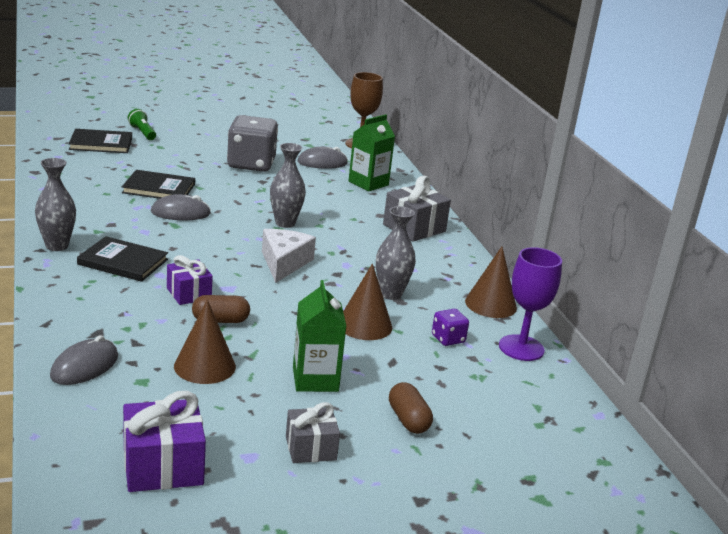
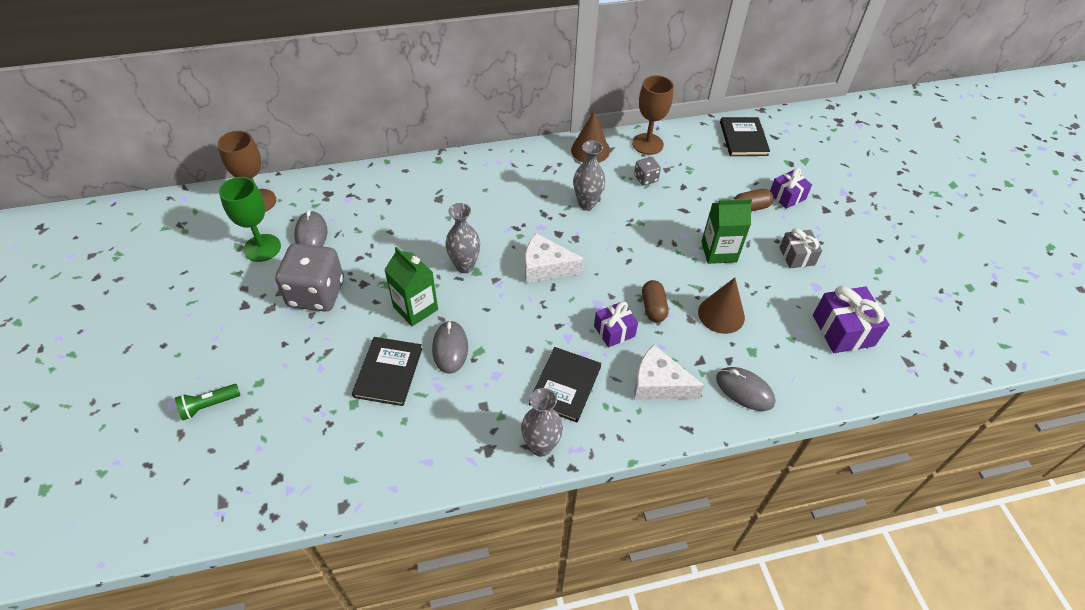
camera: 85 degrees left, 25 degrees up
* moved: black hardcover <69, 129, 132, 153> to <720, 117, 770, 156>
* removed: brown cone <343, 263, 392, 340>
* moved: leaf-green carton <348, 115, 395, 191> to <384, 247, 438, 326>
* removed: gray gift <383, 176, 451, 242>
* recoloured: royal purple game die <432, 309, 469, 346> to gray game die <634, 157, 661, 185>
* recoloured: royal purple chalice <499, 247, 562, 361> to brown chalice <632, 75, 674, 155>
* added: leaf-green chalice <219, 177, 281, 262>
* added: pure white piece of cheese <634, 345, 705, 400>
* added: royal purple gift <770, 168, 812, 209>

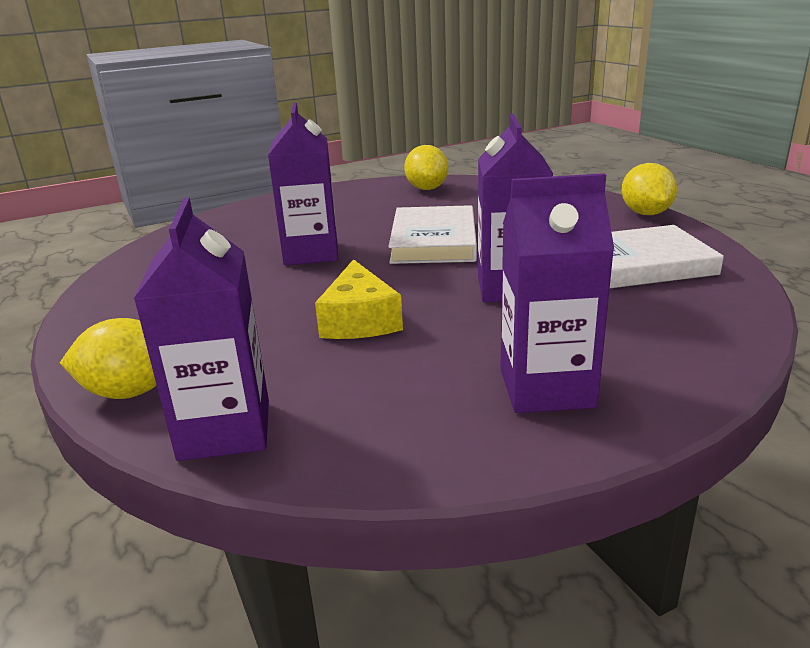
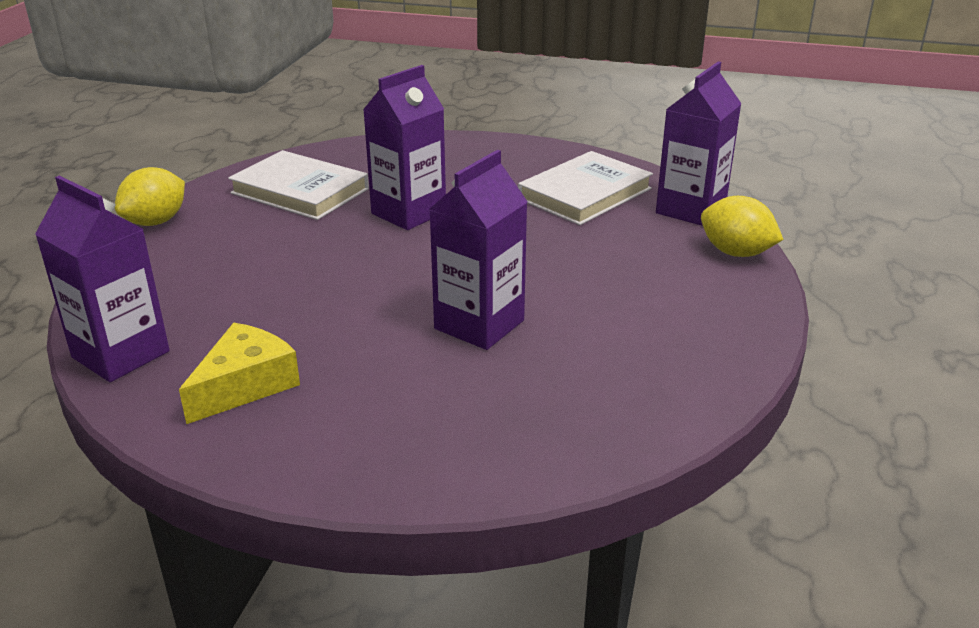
camera: 140 degrees left, 5 degrees up
* moved: yellow piece of cheese <315, 259, 403, 339> to <179, 323, 300, 424>
* moved: pure white hardcover <388, 205, 477, 264> to <518, 151, 653, 225>
* removed: yellow toy lemon <404, 145, 448, 190>
* moved: royal purple carton <500, 173, 614, 413> to <35, 175, 170, 382>

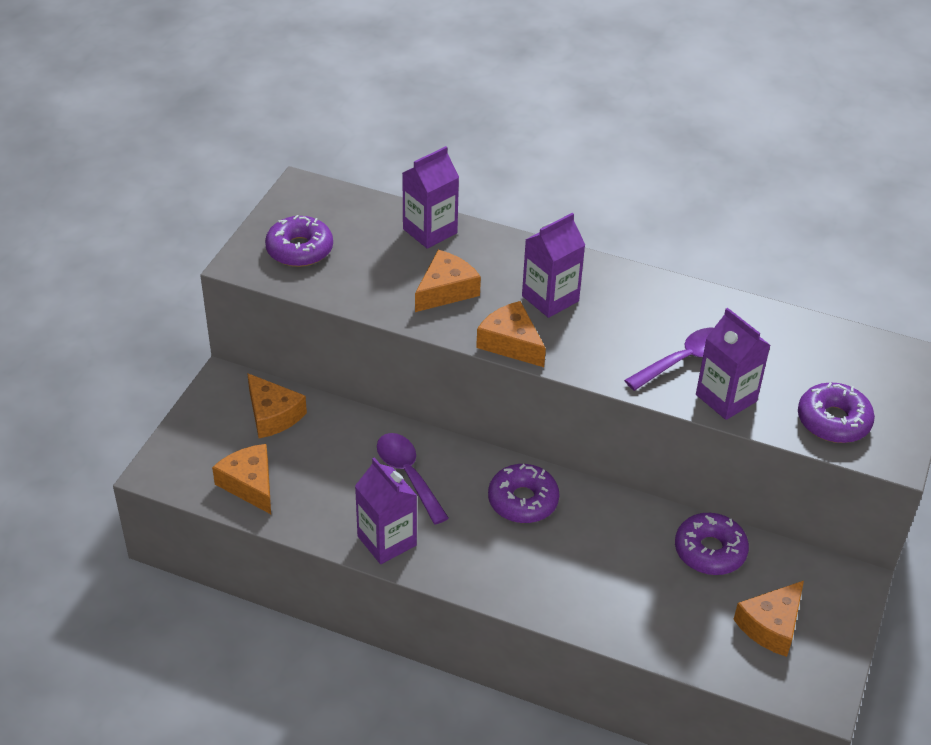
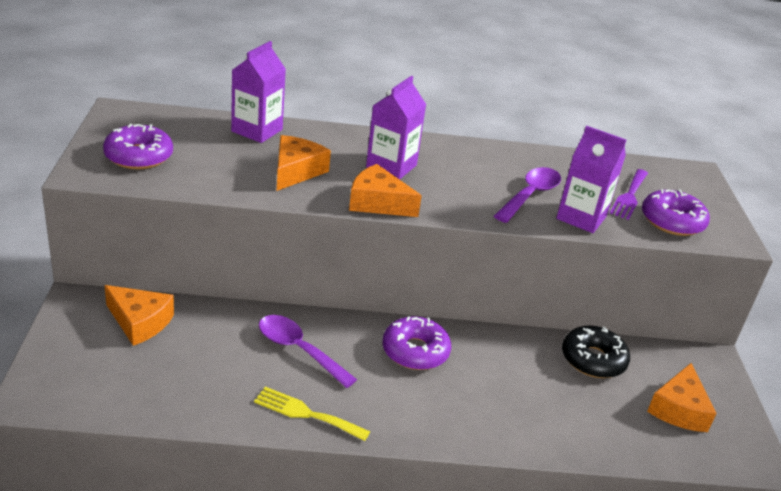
camera: 25 degrees left, 10 degrees down
* removed: bright orange piece of cheese <212, 444, 271, 514>
* replaced: royal purple carton <355, 457, 417, 564> to yellow fork <254, 387, 370, 441>
* recoloured: royal purple doughnut <675, 513, 749, 575> to black doughnut <562, 326, 630, 378>
* added: royal purple fork <610, 169, 648, 220>

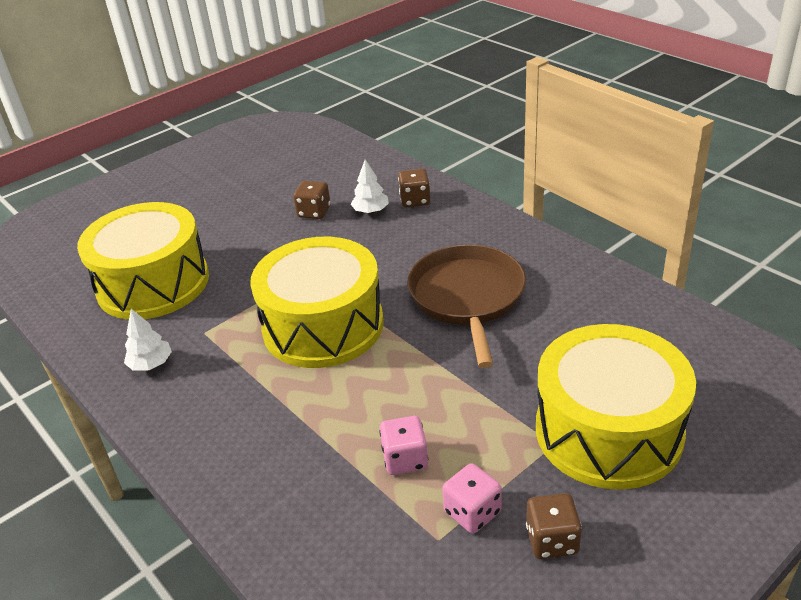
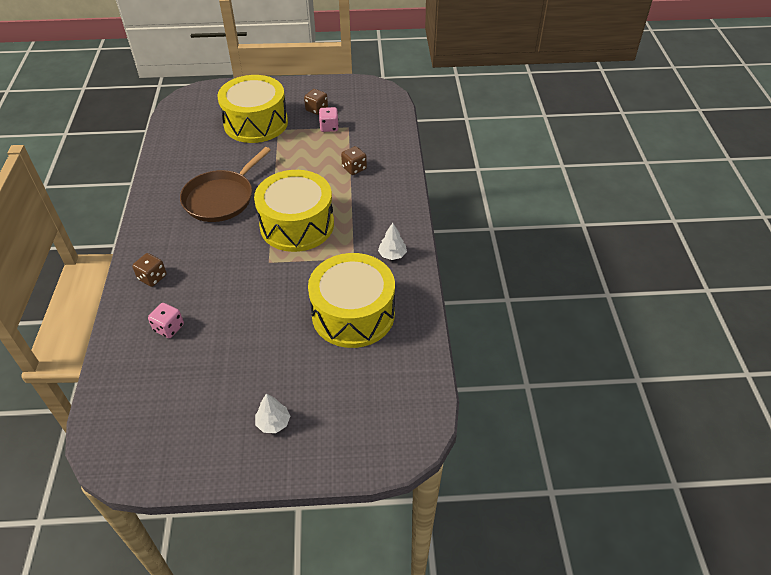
camera: 145 degrees left, 10 degrees up
* moved: brown game die <293, 181, 331, 219> to <341, 146, 367, 175>
* moved: pure white tree <351, 160, 389, 214> to <255, 393, 290, 433>
* moved: rose-pink game die <379, 416, 428, 475> to <148, 303, 184, 338>

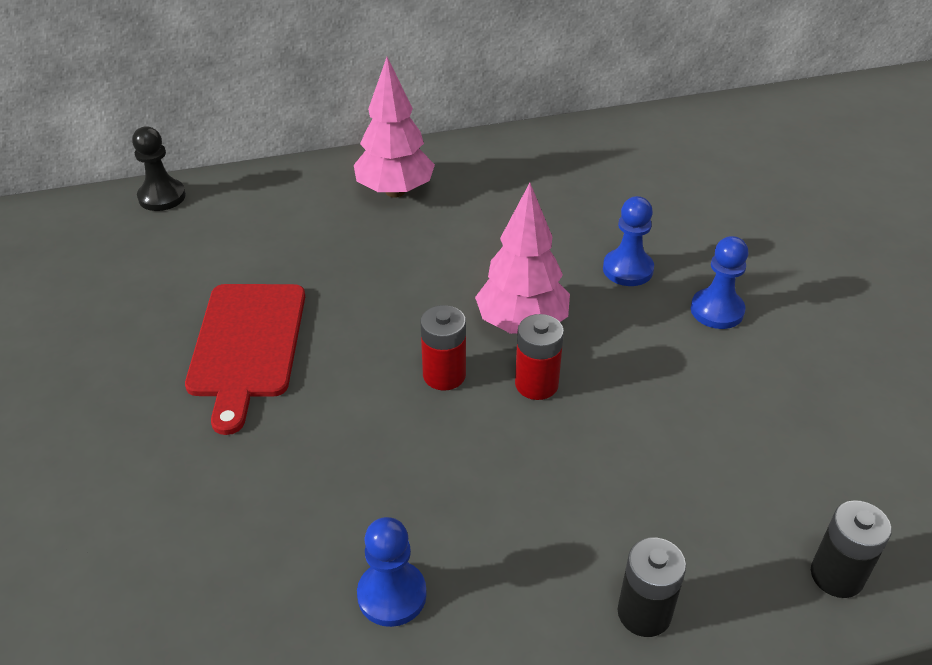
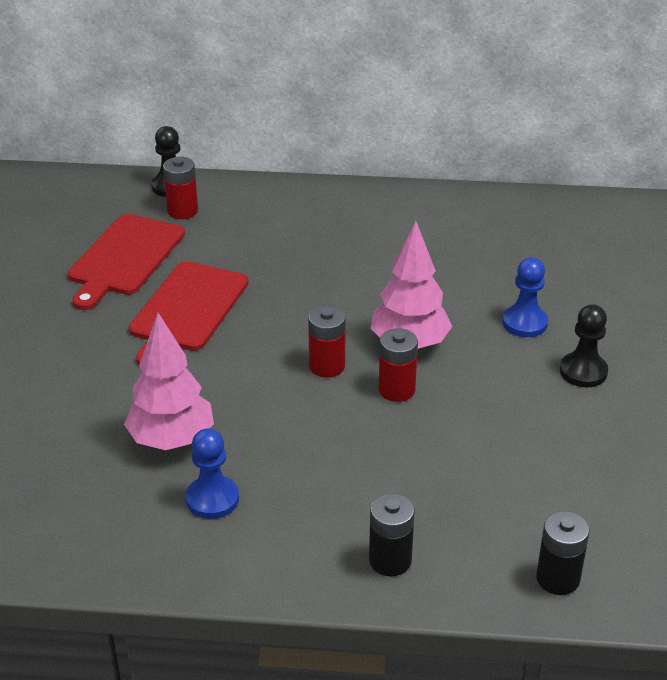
camera: 20 degrees right, 5 degrees down
* moved: rose-pink tree <354, 57, 435, 198> to <124, 313, 214, 450>
* recoloured: blue game pawn <691, 236, 748, 329> to black game pawn <560, 304, 608, 387>
* added: red bread board <68, 214, 185, 310>
* added: red battery <163, 157, 198, 219>

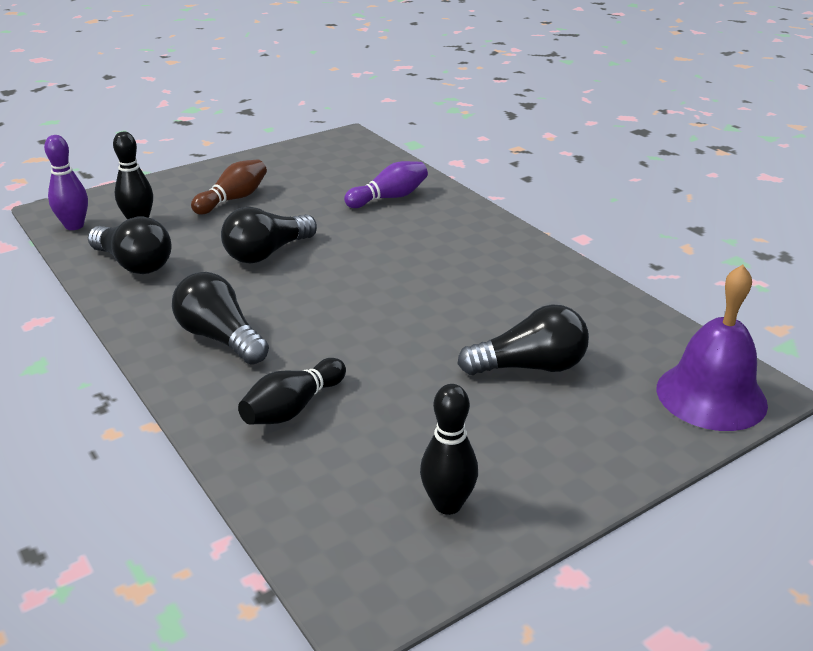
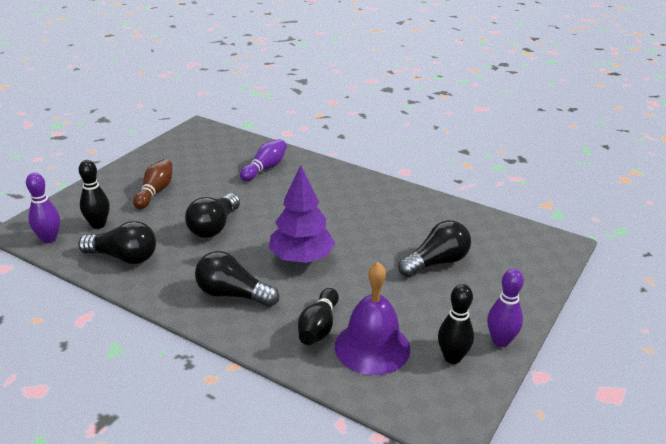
camera: 25 degrees left, 0 degrees up
* moved: royal purple school bell <657, 265, 768, 431> to <335, 262, 410, 375>
* added: royal purple tree <269, 165, 335, 263>
* added: royal purple skittle <487, 269, 524, 347>

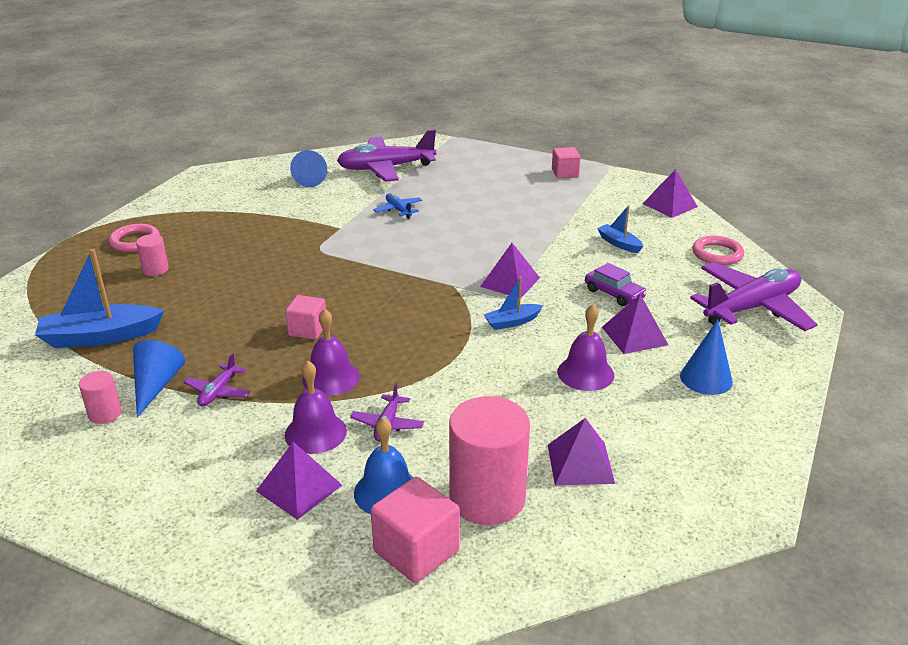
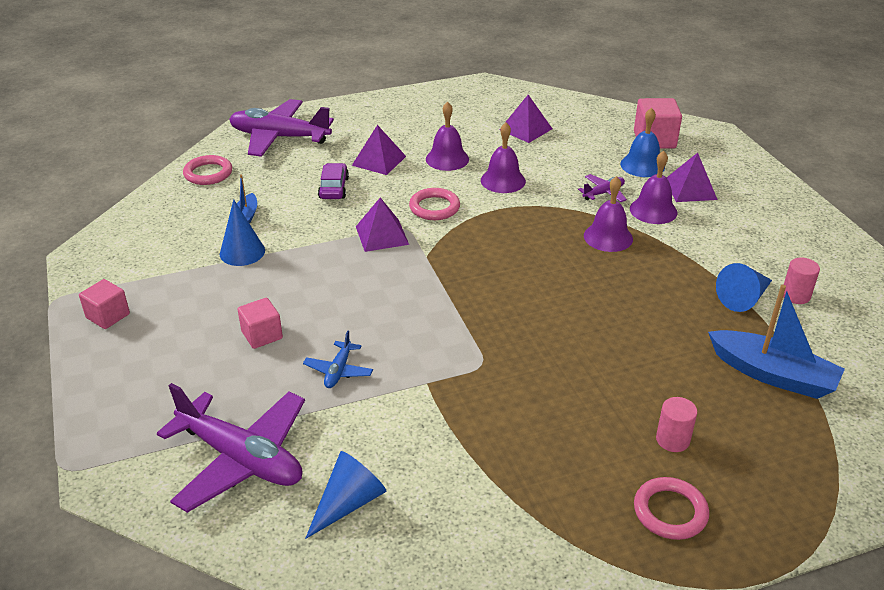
camera: 135 degrees left, 5 degrees up
* removed: royal purple plane <184, 353, 250, 406>
* moved: rose-pink block <285, 295, 326, 340> to <237, 298, 283, 349>
* removed: rose-pink solid cylinder <449, 396, 530, 525>
* replaced: blue sailboat <484, 277, 543, 330> to rose-pink ring <409, 188, 460, 220>
* removed: royal purple pyramid shape <643, 169, 698, 218>
* moved: blue cone <680, 319, 733, 395> to <220, 199, 265, 266>
* added: royal purple school bell <481, 123, 526, 193>

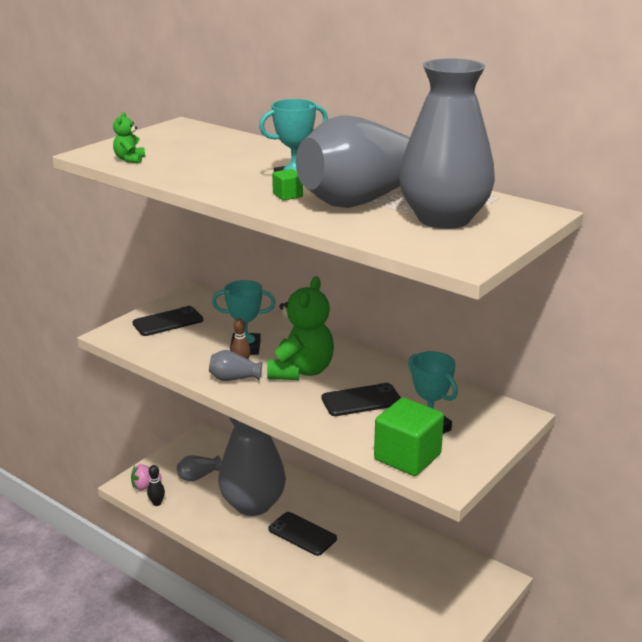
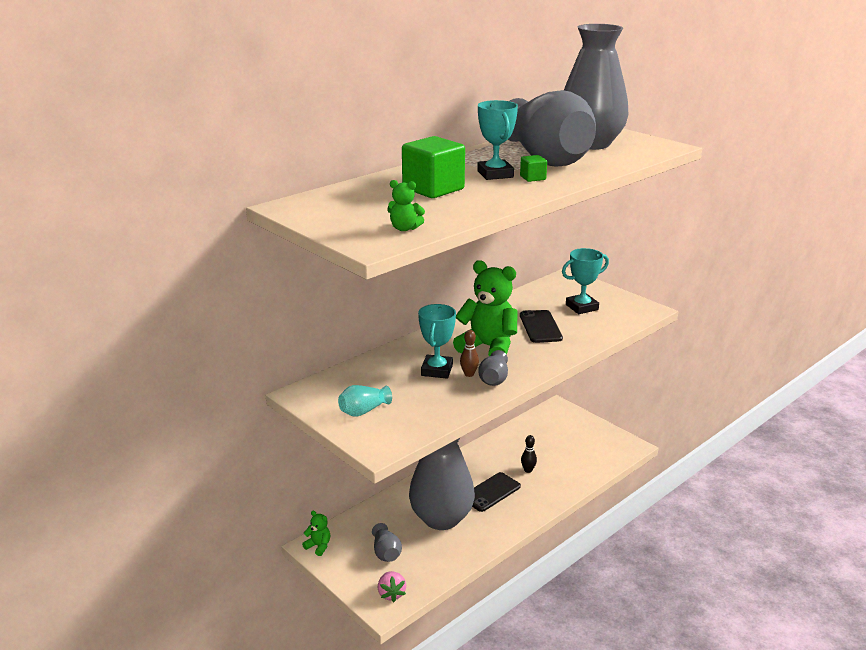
camera: 80 degrees left, 0 degrees up
* replaced: black smartphone <132, 306, 203, 336> to aqua flower vase <338, 385, 392, 416>
* moved: black skittle <147, 465, 165, 506> to <521, 435, 537, 473>
* moved: leaf-green block <374, 398, 444, 476> to <402, 136, 465, 198>
* added: leaf-green teddy <302, 511, 330, 556>

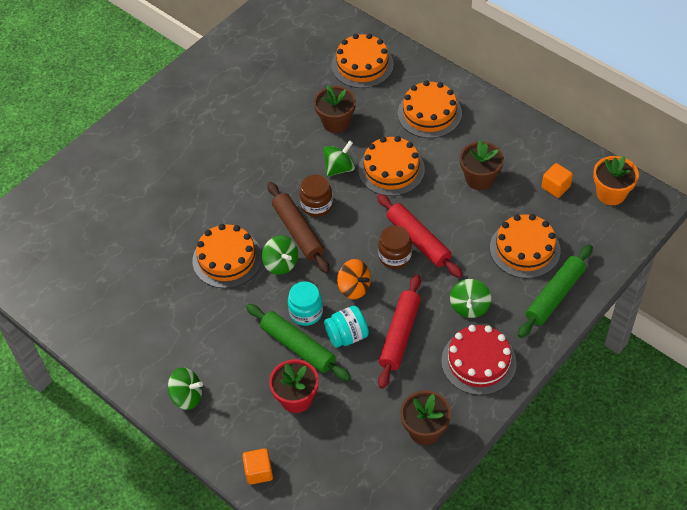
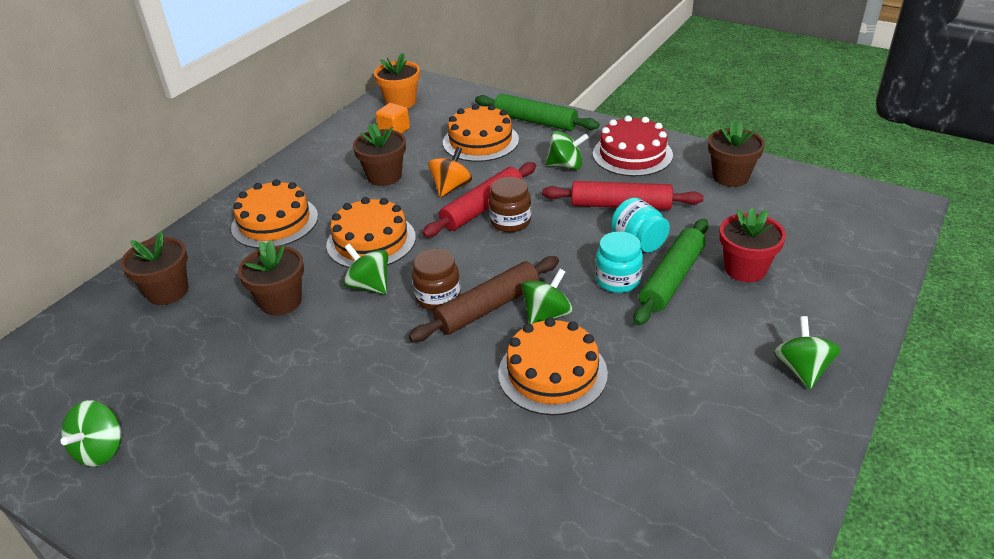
camera: 100 degrees left, 15 degrees down
* removed: bright orange block <242, 448, 273, 485>
* replaced: bright orange gateau <332, 34, 394, 88> to brown potted plant <121, 231, 188, 305>
* moved: bright orange whirligig <337, 259, 371, 299> to <428, 147, 472, 197>
* added: leaf-green whirligig <61, 400, 121, 466>

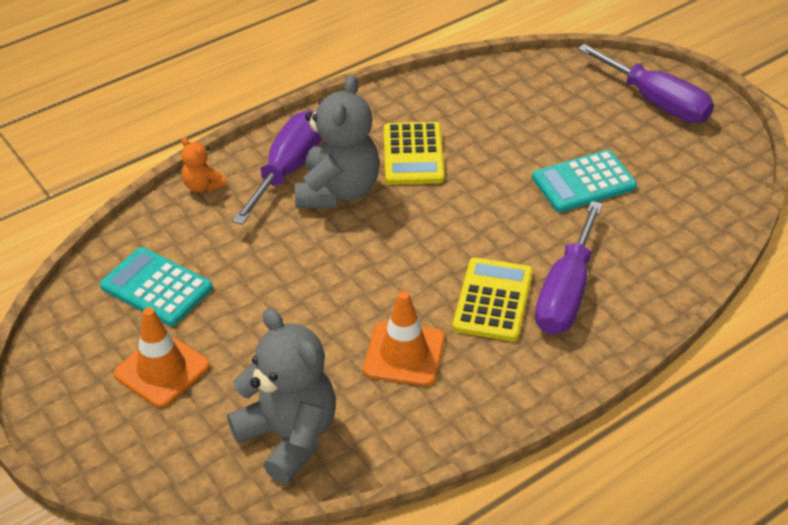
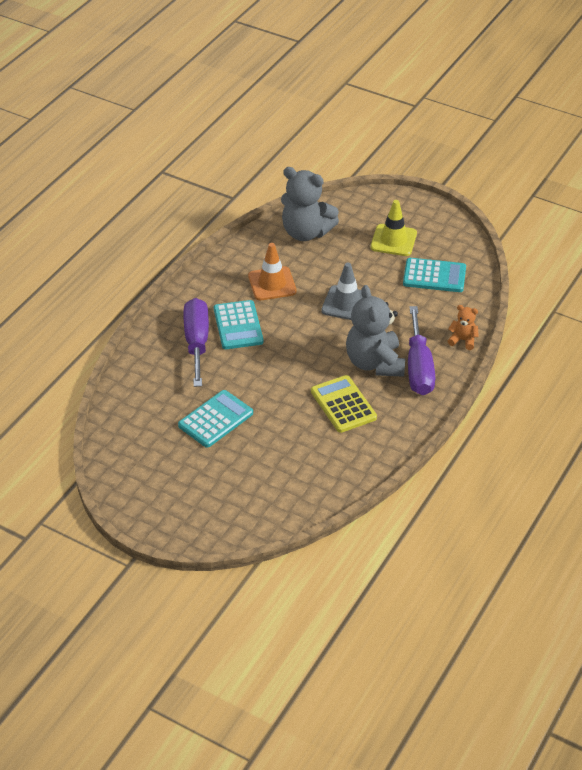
camera: 155 degrees right, 0 degrees up
* recoloured: bright orange road cone <114, 307, 210, 408> to yellow road cone <371, 200, 417, 256>
* recoloured: yellow adding machine <452, 258, 533, 342> to aqua adding machine <214, 300, 263, 349>
* removed: royal purple flat screwdriver <578, 44, 714, 123>
* added: gray road cone <321, 263, 372, 320>

